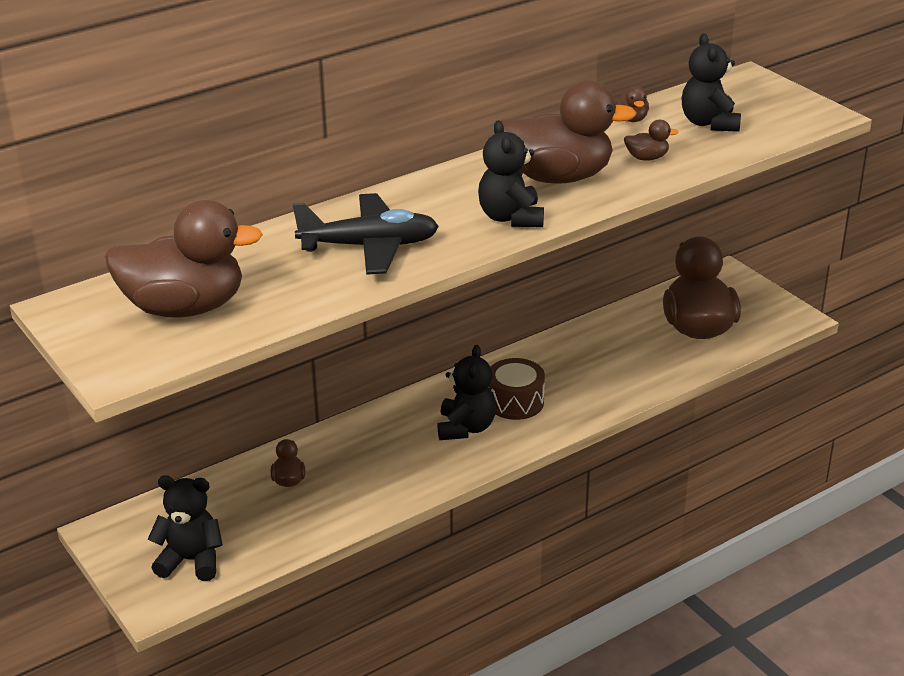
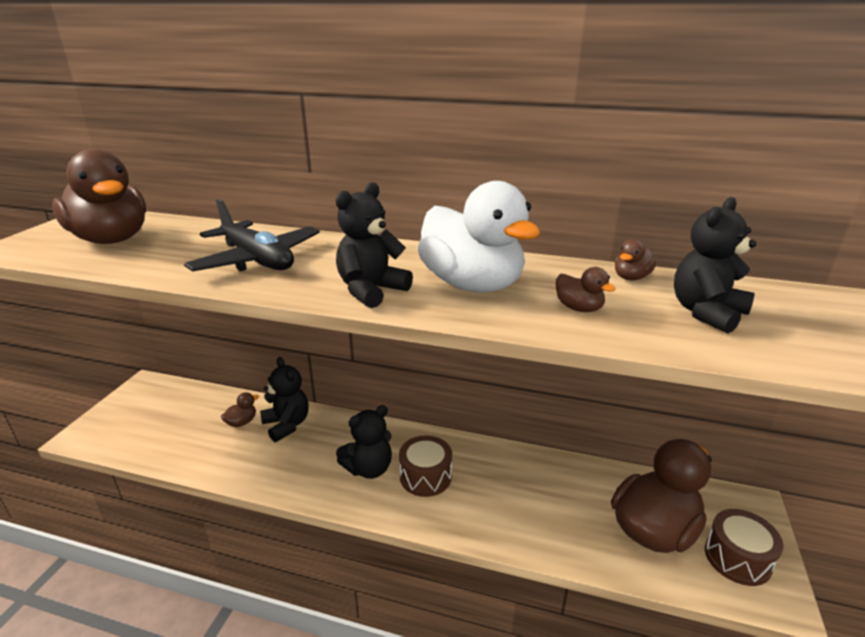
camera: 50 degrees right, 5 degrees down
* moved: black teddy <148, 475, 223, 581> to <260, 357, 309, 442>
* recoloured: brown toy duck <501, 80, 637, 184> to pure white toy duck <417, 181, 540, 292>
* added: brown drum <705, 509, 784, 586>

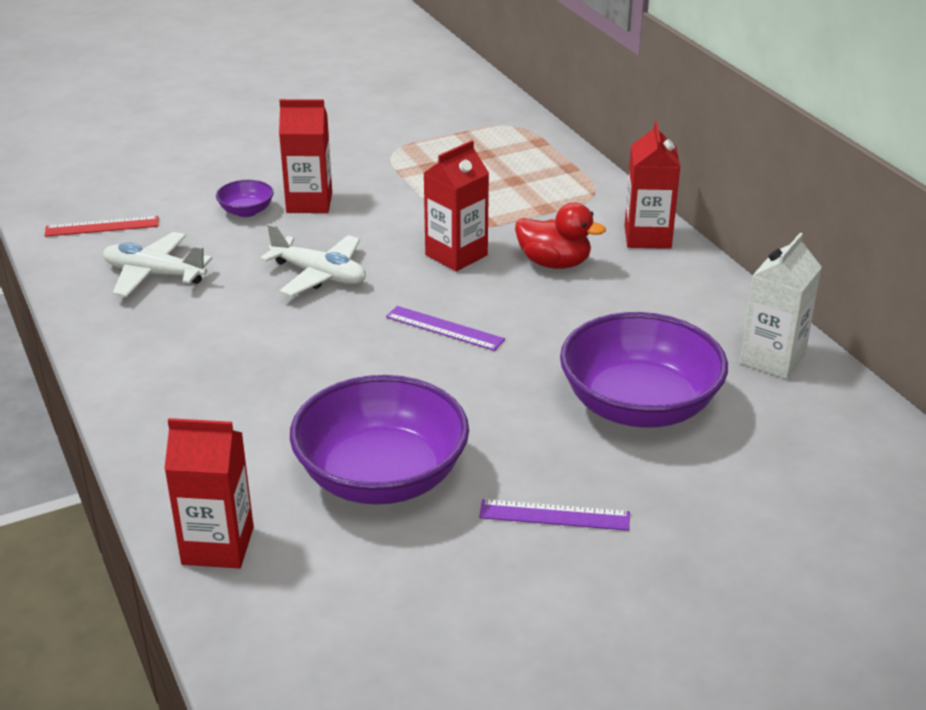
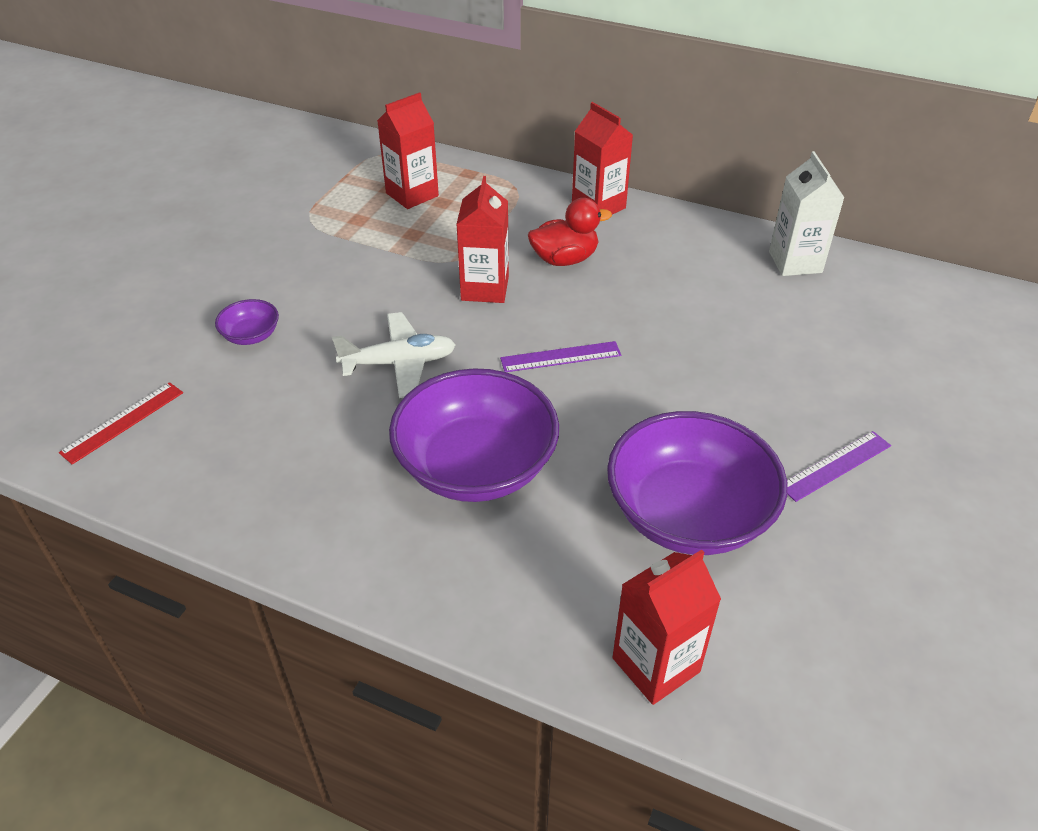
camera: 40 degrees left, 10 degrees up
* removed: pure white plane <103, 232, 213, 297>
* moved: red carton <279, 99, 332, 213> to <377, 92, 439, 209>
* moved: royal purple deep dish <560, 312, 728, 428> to <389, 368, 559, 502>

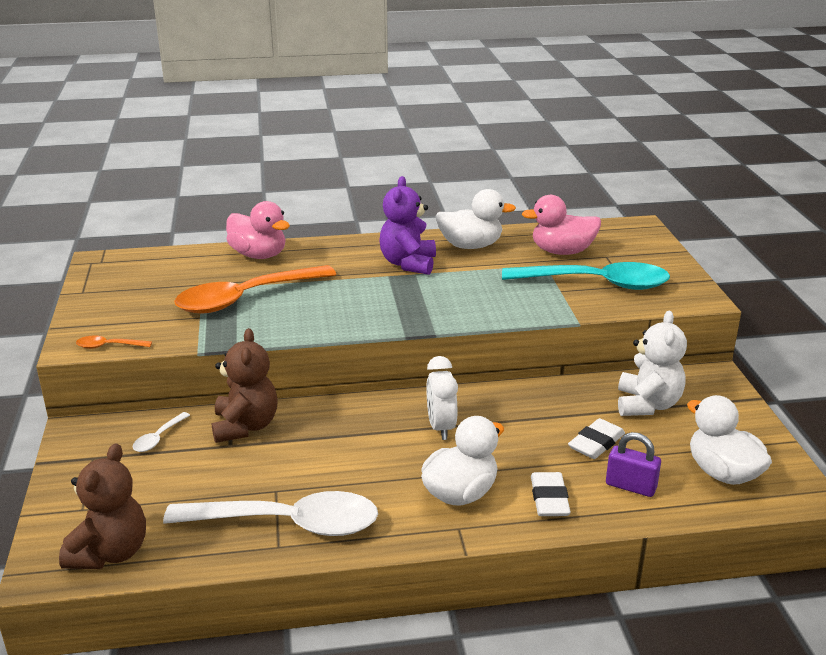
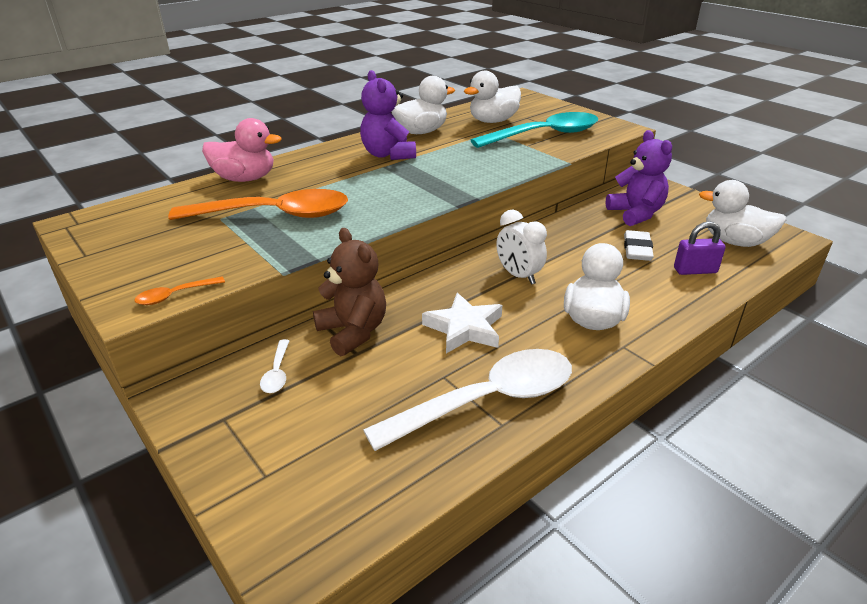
camera: 30 degrees left, 5 degrees up
* removed: brown teddy <59, 443, 146, 569>
* turned: bright orange tablespoon <174, 265, 336, 313> = <168, 189, 348, 220> 120 degrees counterclockwise
* recoloured: rose-pink toy duck <522, 195, 601, 255> to pure white toy duck <464, 71, 521, 123>
* removed: pure white gum eraser <531, 472, 571, 516>
* recoloured: pure white teddy <618, 311, 687, 416> to royal purple teddy <606, 130, 672, 226>
* added: pure white star <422, 293, 502, 354>

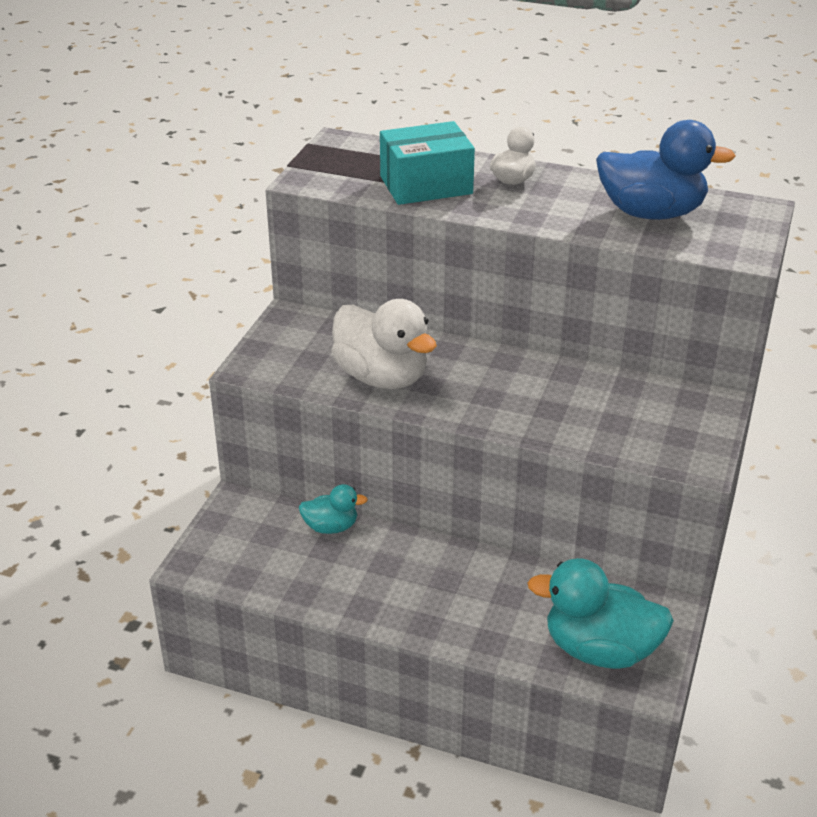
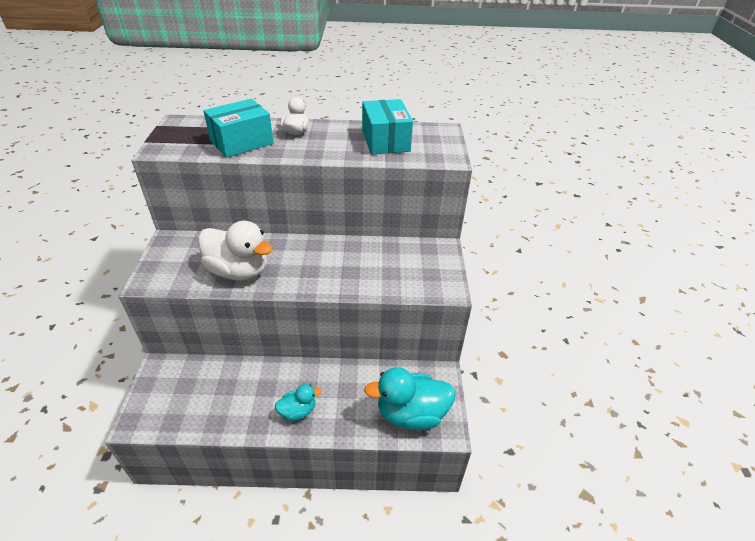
camera: 20 degrees left, 5 degrees up
* moved: aqua toy duck <299, 484, 368, 534> to <275, 384, 321, 421>
* replaced: blue toy duck <596, 120, 736, 220> to aqua parcel <362, 99, 413, 155>

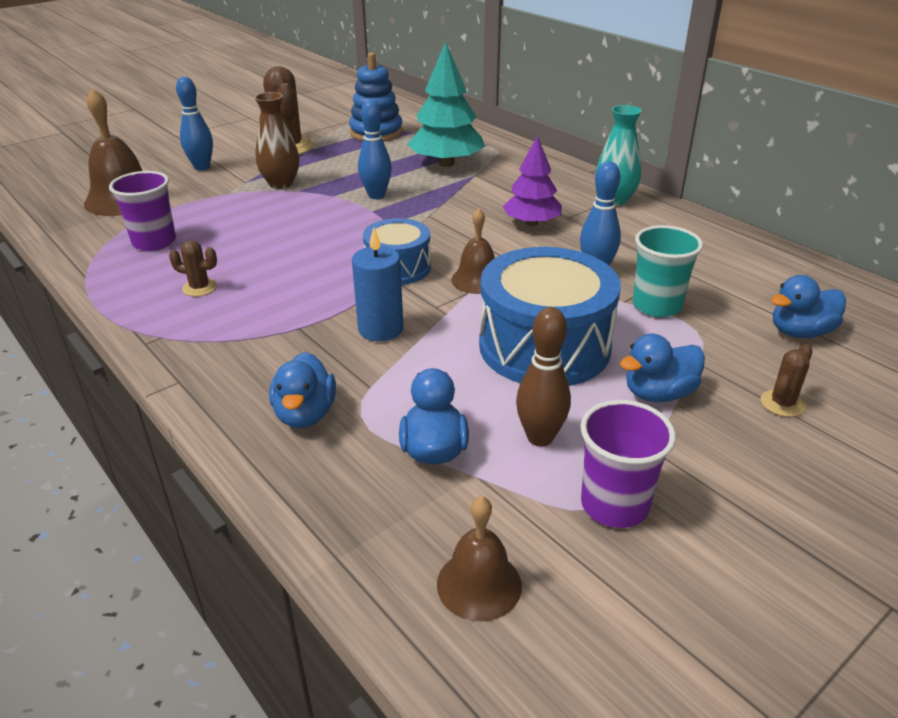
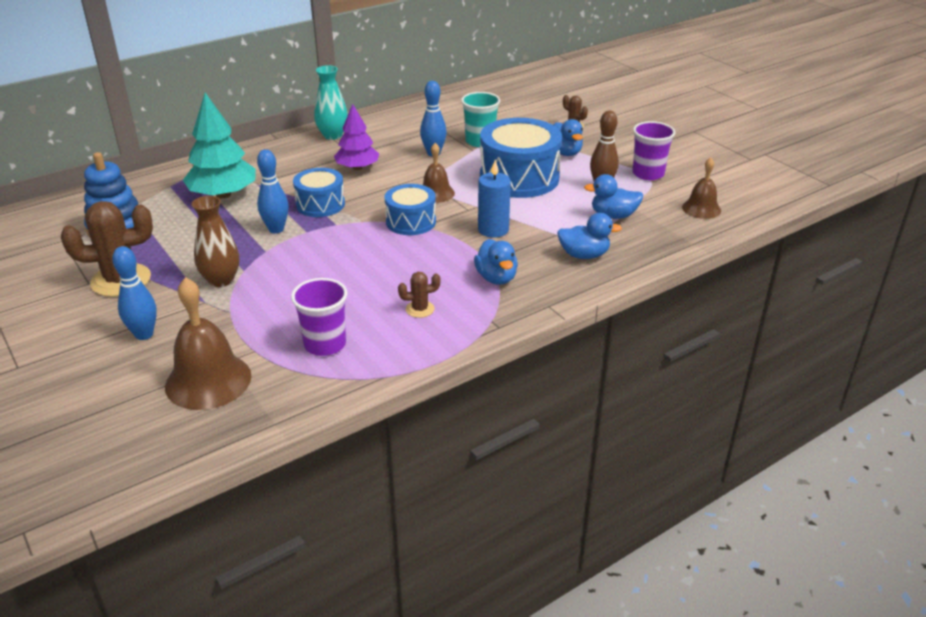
camera: 85 degrees left, 0 degrees up
* turned: brown cactus <169, 240, 217, 297> = <398, 272, 441, 318> 60 degrees clockwise
* moved: blue toy duck <771, 275, 846, 338> to <474, 239, 518, 285>
* added: blue drum <293, 168, 345, 217>

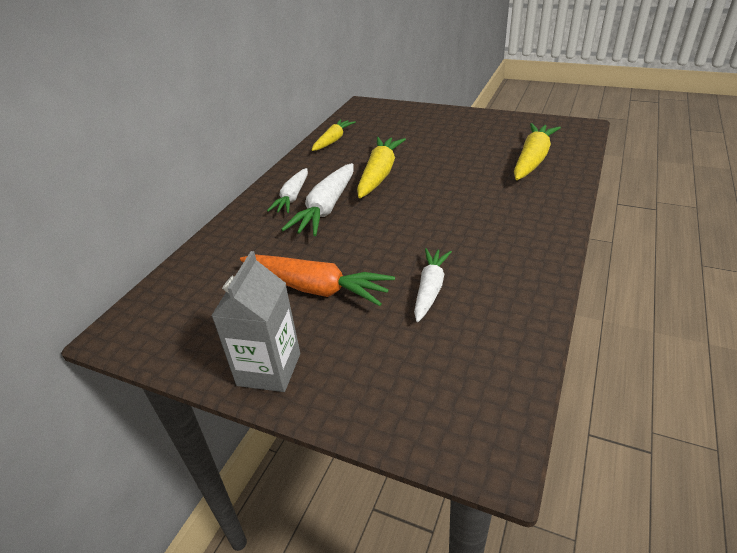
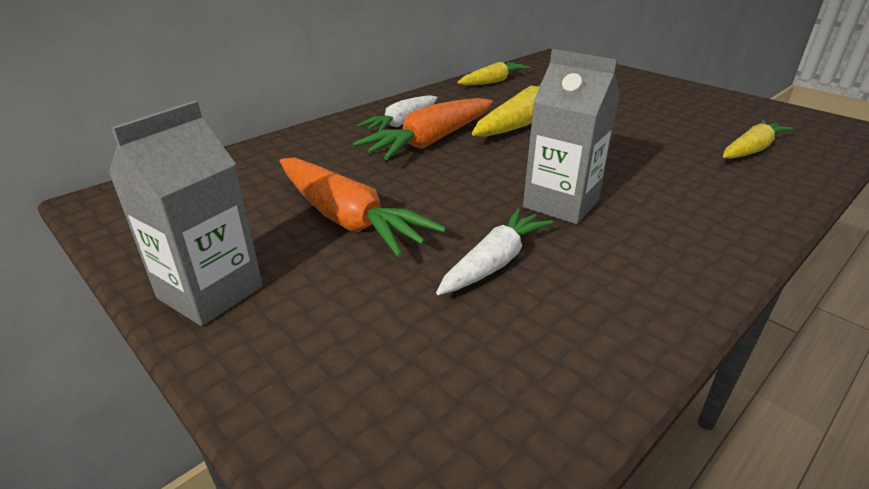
camera: 20 degrees right, 5 degrees down
* recoloured: pure white toy carrot <281, 163, 354, 236> to bright orange toy carrot <353, 98, 493, 160>
* resized: yellow toy carrot <514, 123, 561, 180> = <723, 120, 793, 159> x0.66
* added: gray carton <523, 49, 620, 224>

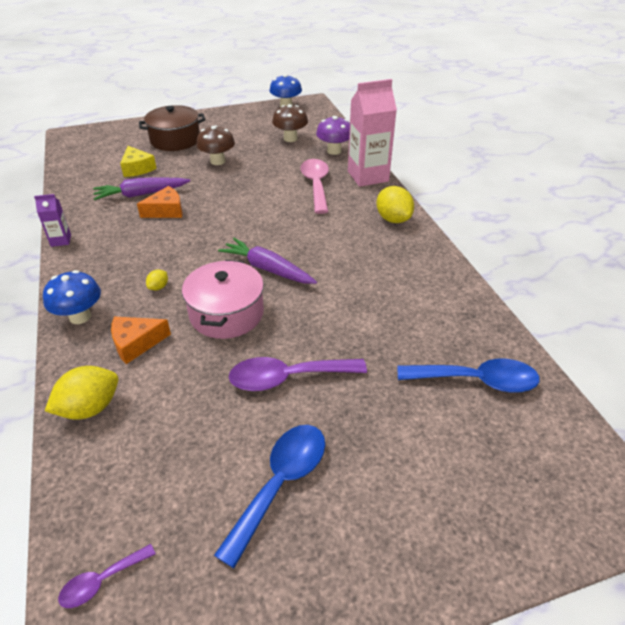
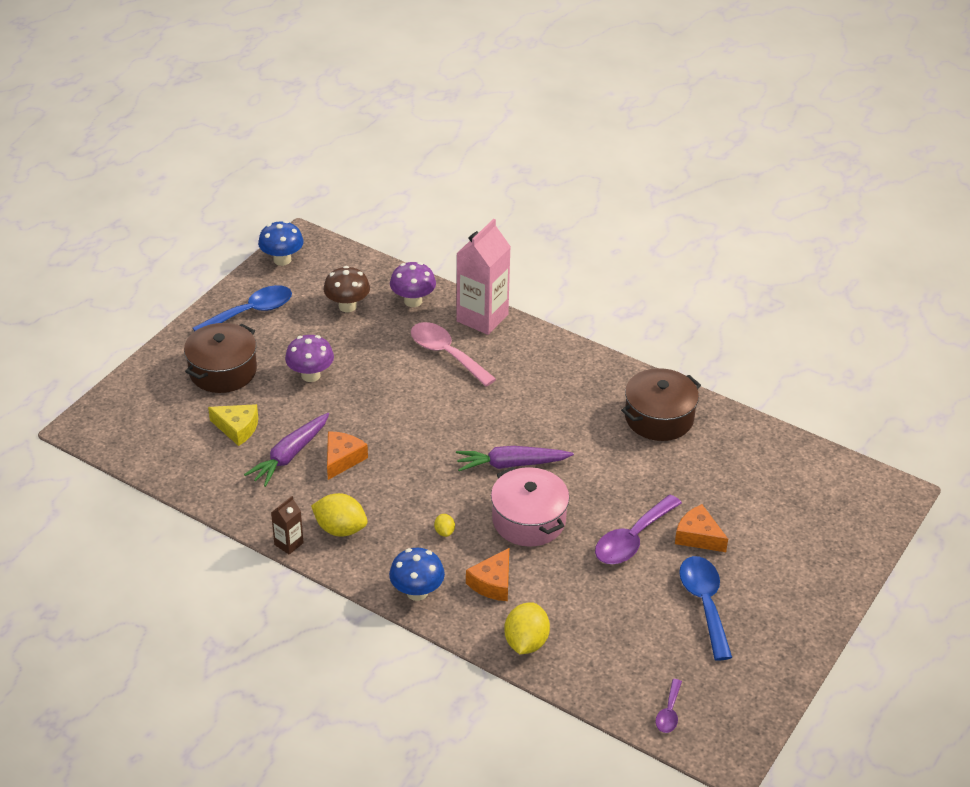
camera: 40 degrees left, 0 degrees up
* recoloured: royal purple carton <34, 194, 71, 247> to brown carton <271, 496, 304, 555>
* recoloured: brown mushroom <196, 125, 235, 165> to royal purple mushroom <285, 335, 334, 382>
* moved: yellow toy lemon <376, 186, 414, 223> to <311, 493, 367, 537>
* moved: blue tablespoon <398, 359, 540, 393> to <193, 285, 292, 332>
* added: brown pot <621, 368, 701, 441>
* added: bright orange piece of cheese <675, 504, 728, 552>

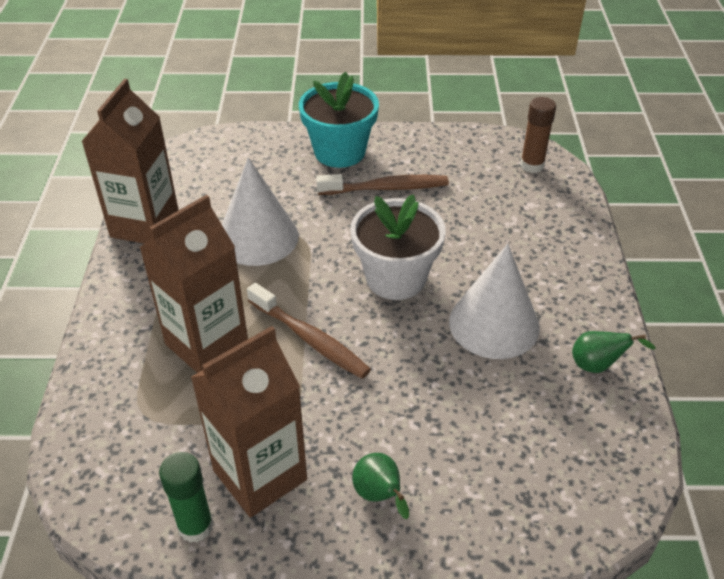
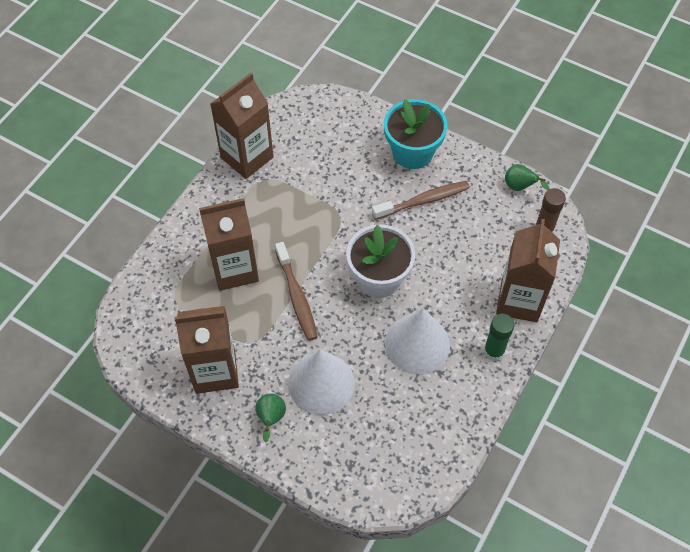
camera: 30 degrees right, 15 degrees up
* moved: leaf-green glue stick <159, 452, 214, 543> to <484, 314, 515, 361>
* moved: pure white cone <222, 157, 299, 266> to <288, 349, 355, 415>
* turned: brown tooth brush <316, 174, 449, 195> = <372, 181, 470, 220> 45 degrees counterclockwise
* moved: leaf-green pear <572, 331, 656, 373> to <505, 164, 550, 191>
* added: brown carton <496, 219, 560, 322>

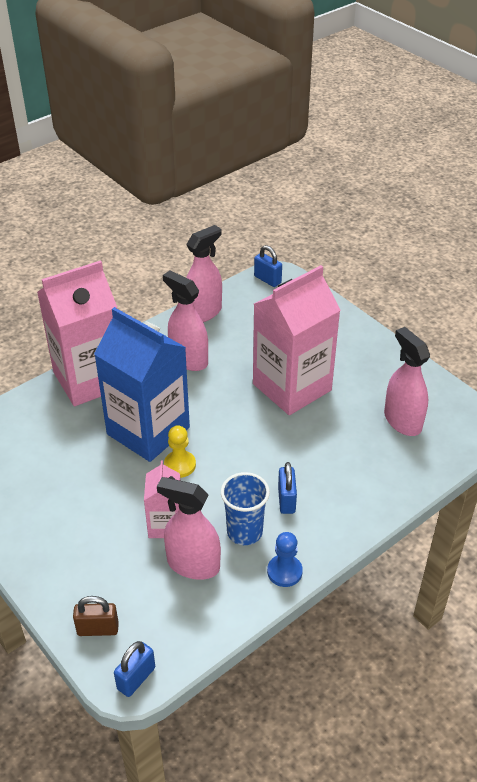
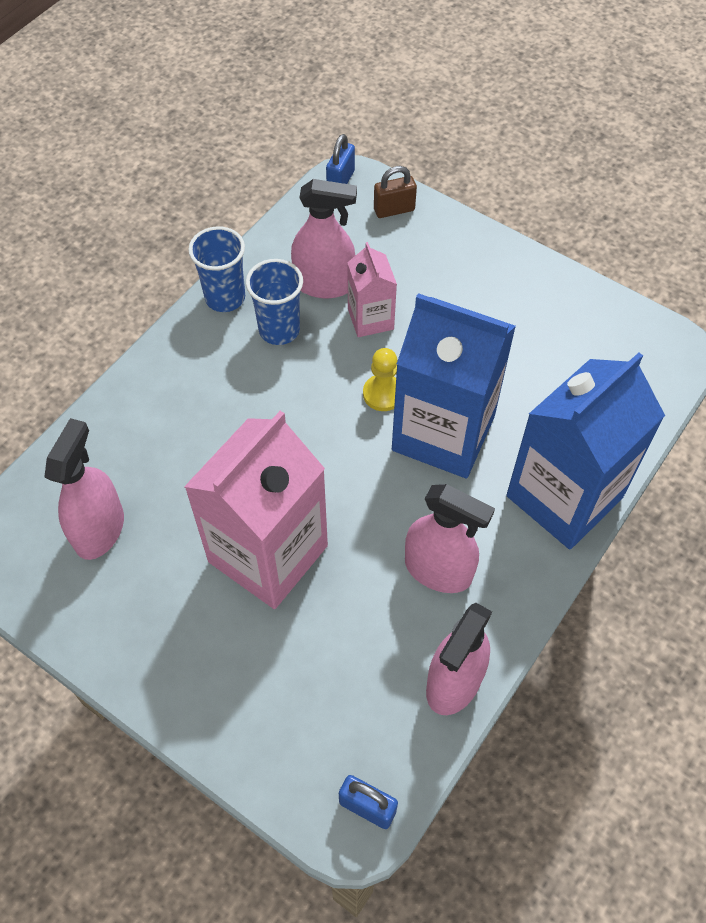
camera: 165 degrees right, 15 degrees up
* recoloured: rose-pink carton <37, 260, 117, 406> to blue carton <507, 352, 665, 549>
* replaced: blue game pawn <267, 532, 303, 587> to blue tumbler <188, 226, 245, 312>
* removed: blue padlock <278, 462, 297, 514>
* turned: rose-pink spray bottle <384, 327, 430, 436> = <44, 418, 124, 560> 120 degrees counterclockwise

